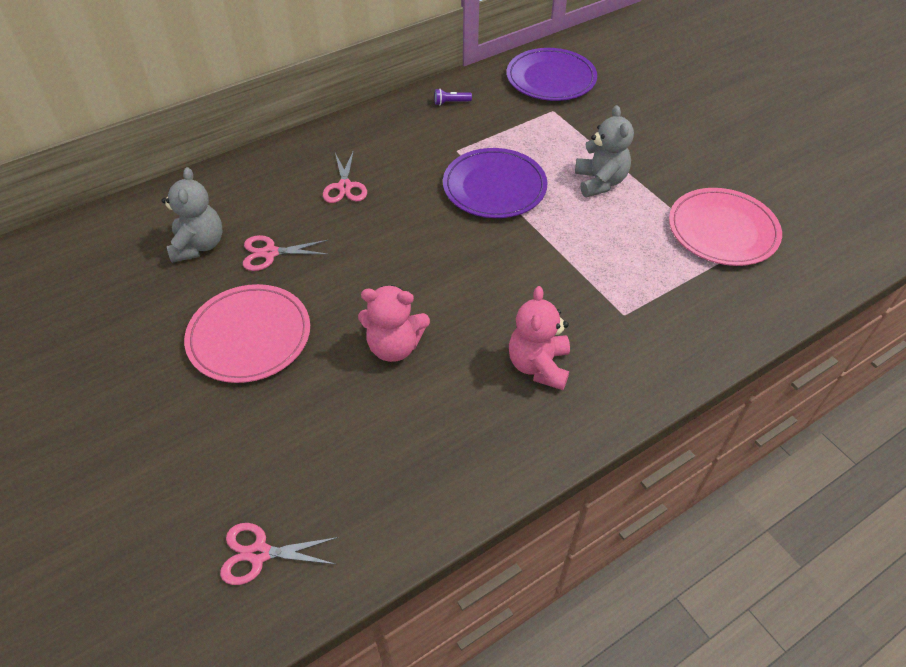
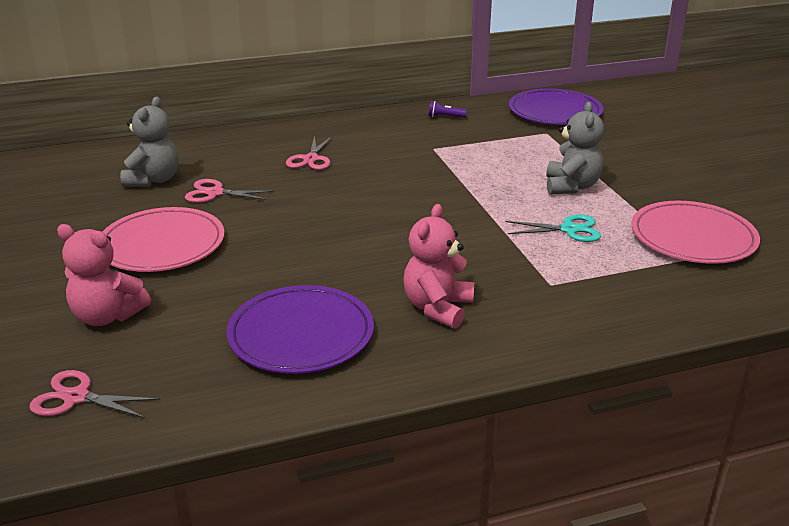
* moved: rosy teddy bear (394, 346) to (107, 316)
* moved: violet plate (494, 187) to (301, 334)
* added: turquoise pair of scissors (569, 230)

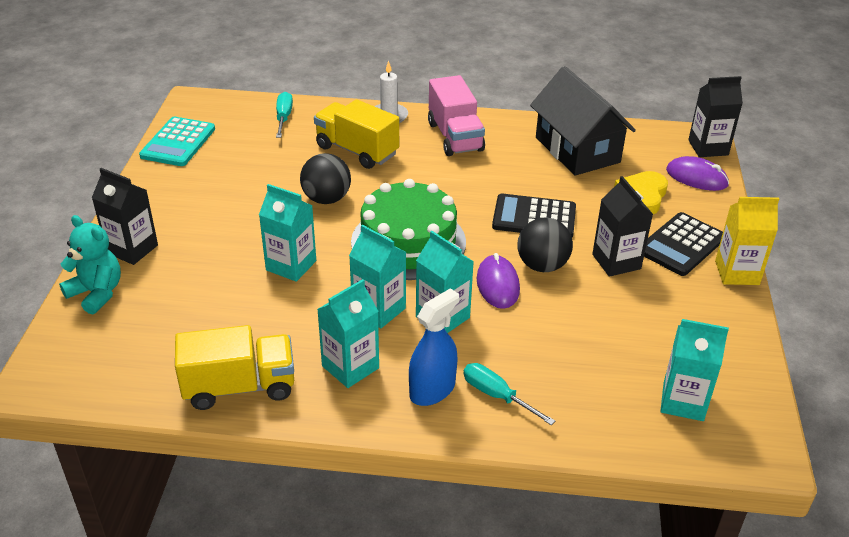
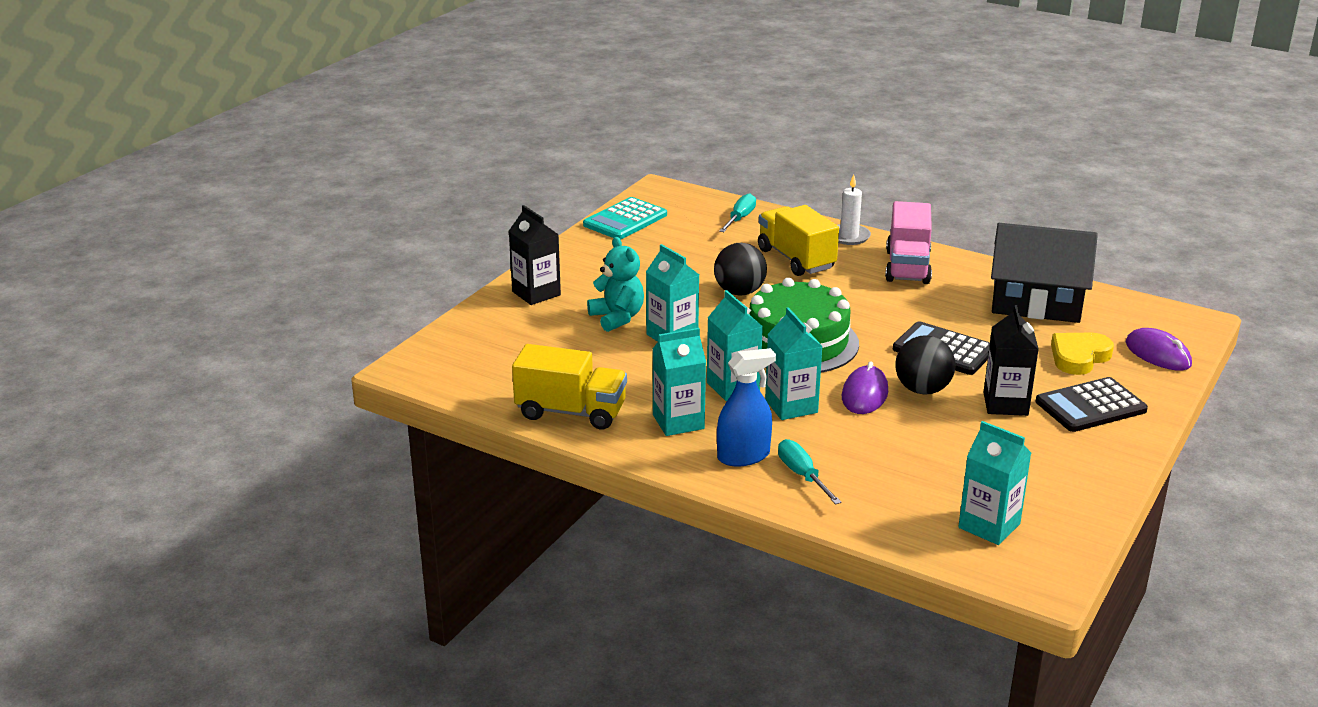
* moved: turquoise teddy bear (97, 293) to (617, 318)
* turned: black house (577, 150) = (1036, 303) 75 degrees counterclockwise
* removed: black milk carton (708, 147)
* removed: bright yellow milk carton (737, 273)

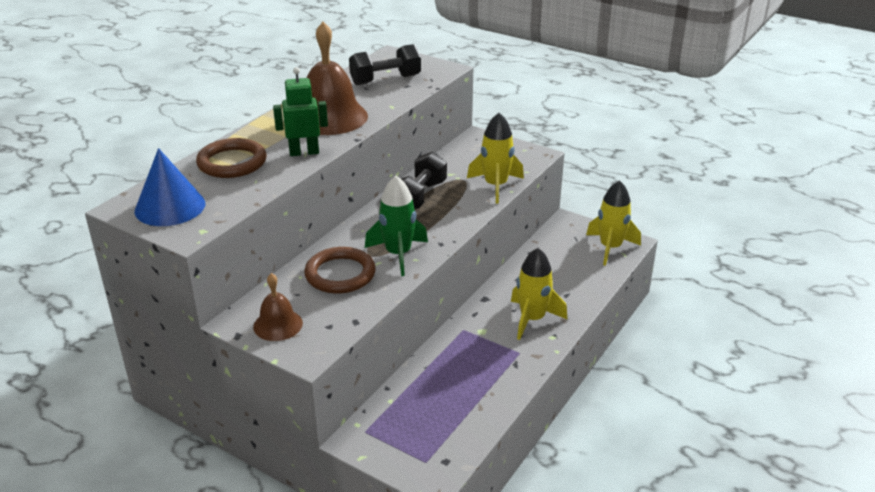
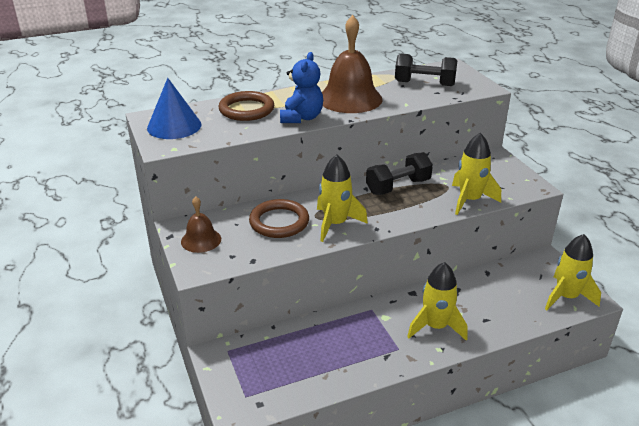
* replaced: emerald robot figure (304, 152) to blue teddy bear (301, 118)
* recoloured: emerald toy rocket (398, 254) to bright yellow toy rocket (335, 224)

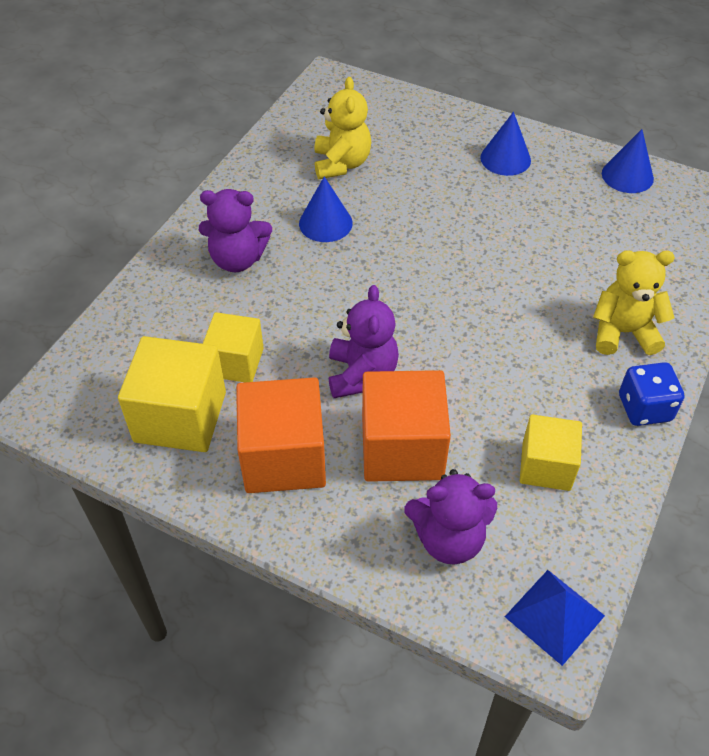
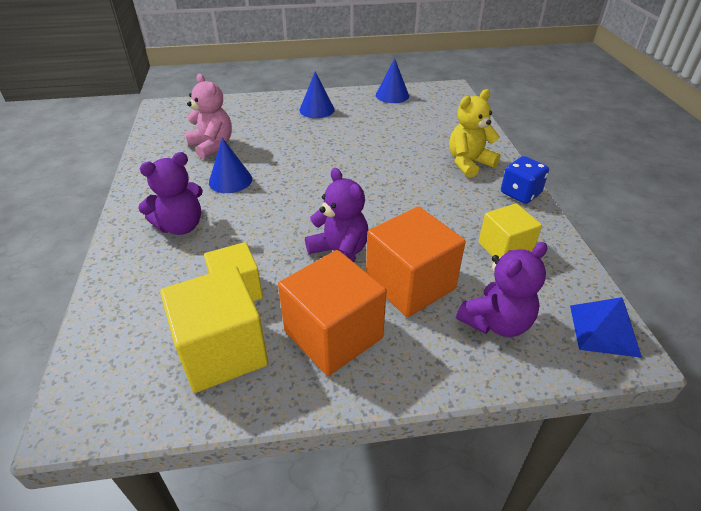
* recoloured: bright yellow teddy bear (341, 164) to rosy teddy bear (212, 146)

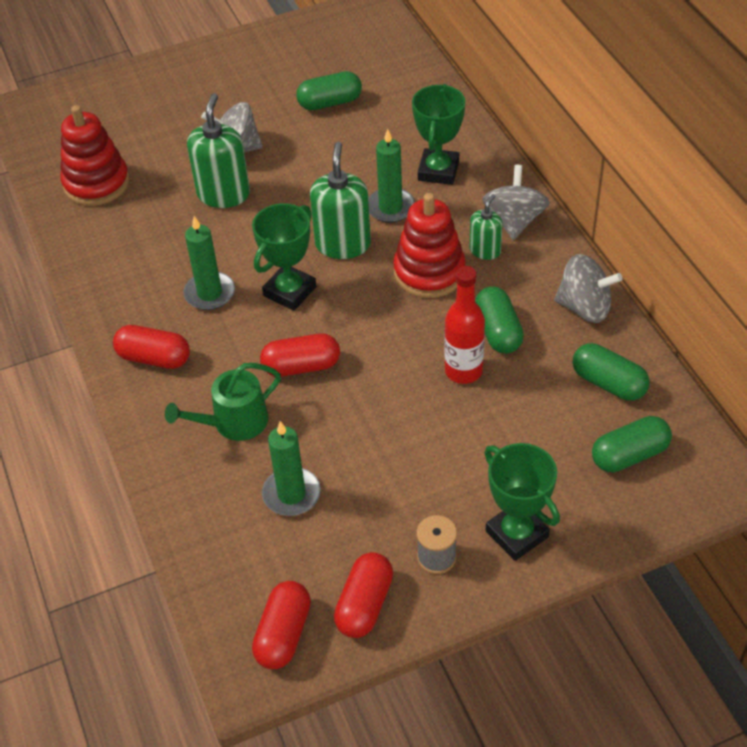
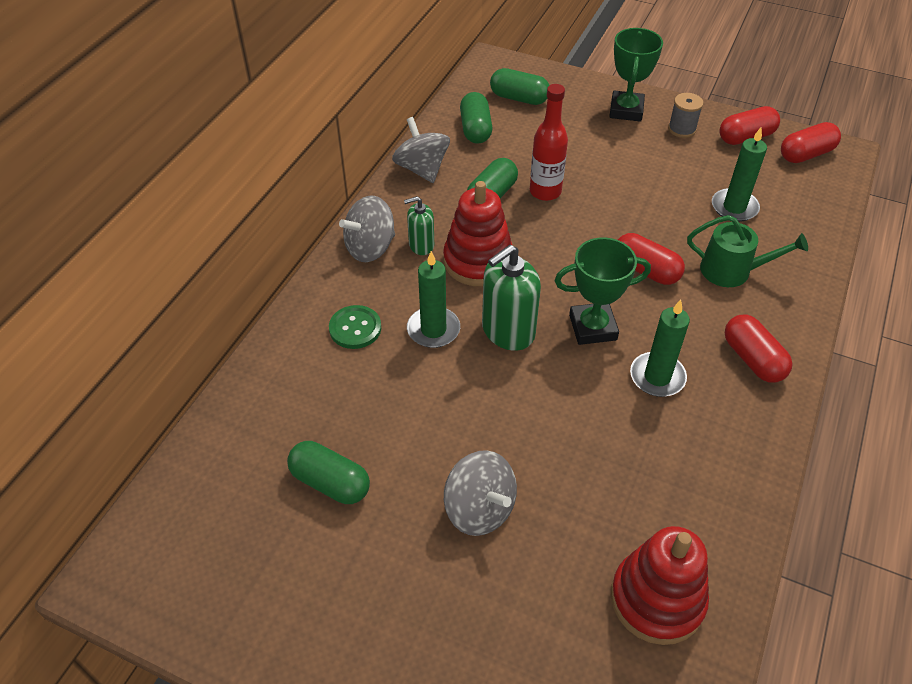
* removed: emerald soap pump (223, 194)
* replaced: emerald trophy (438, 171) to emerald shirt button (355, 328)

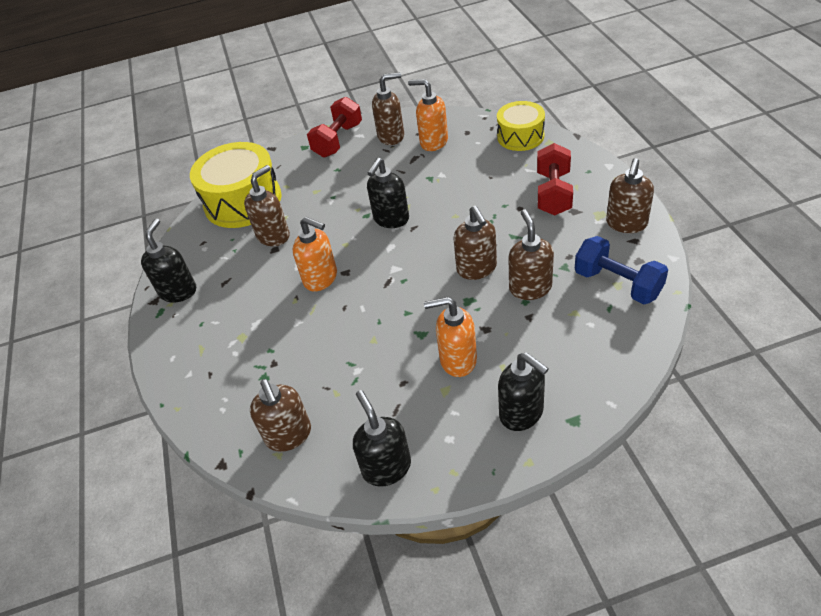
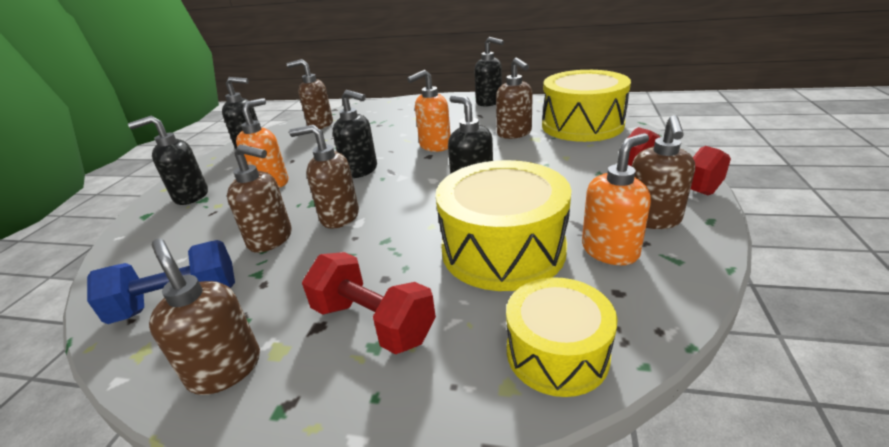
* added: black soap pump (361, 170)
* added: bright yellow snare drum (503, 249)

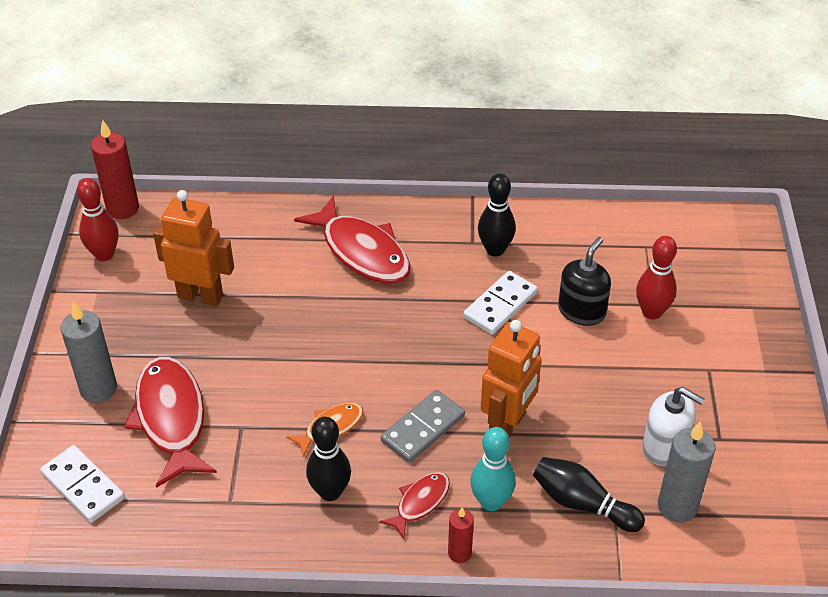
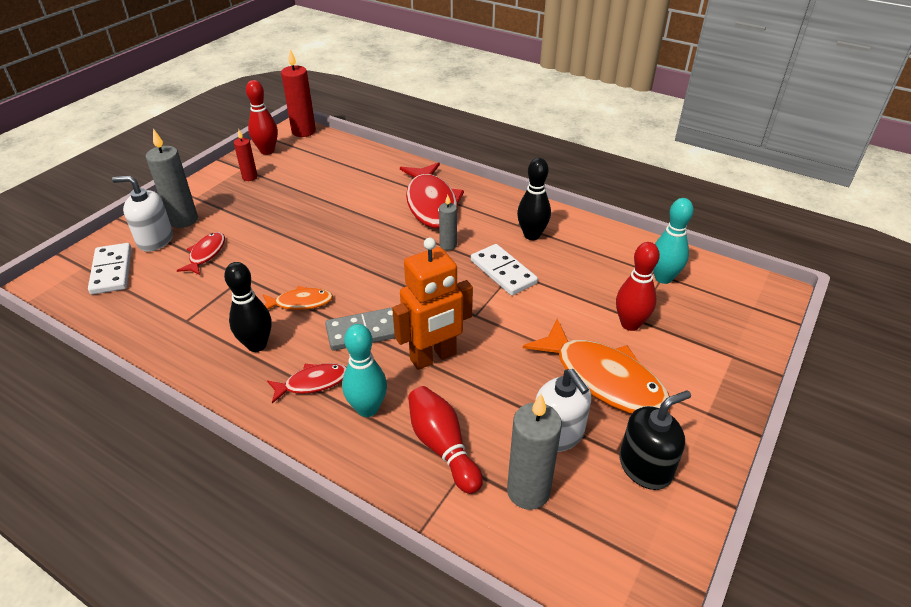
* resized: crimson fish figure (171, 418) = (206, 254) x0.52
* removed: orange robot figure (200, 296)
* moved: crimson pillar candle (459, 553) to (250, 177)
* turned: snow-white domino (500, 305) = (503, 272) 75 degrees clockwise
* recoloured: black tenpin (582, 504) to crimson tenpin (442, 447)
* moved: black soap pump (581, 311) to (645, 467)
* added: snow-white soap pump (155, 240)
* added: grey pillar candle (448, 245)
* added: orange fish figure (603, 379)
* added: turquoise tenpin (663, 278)

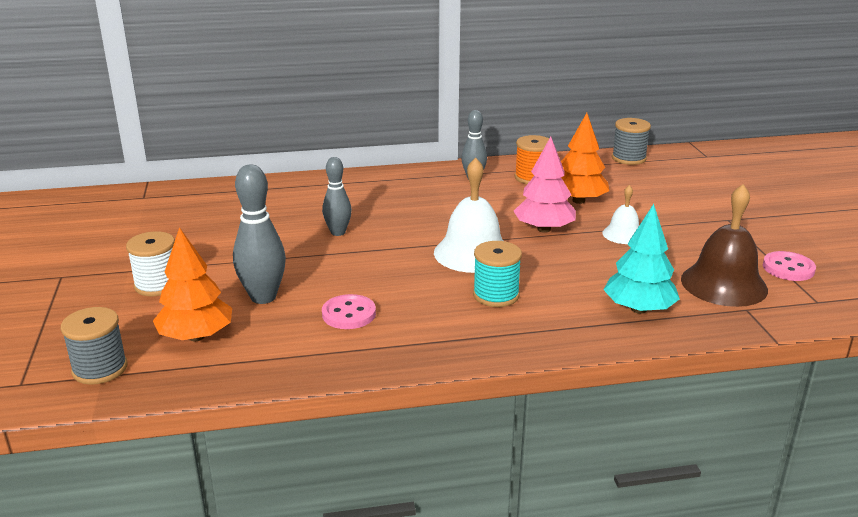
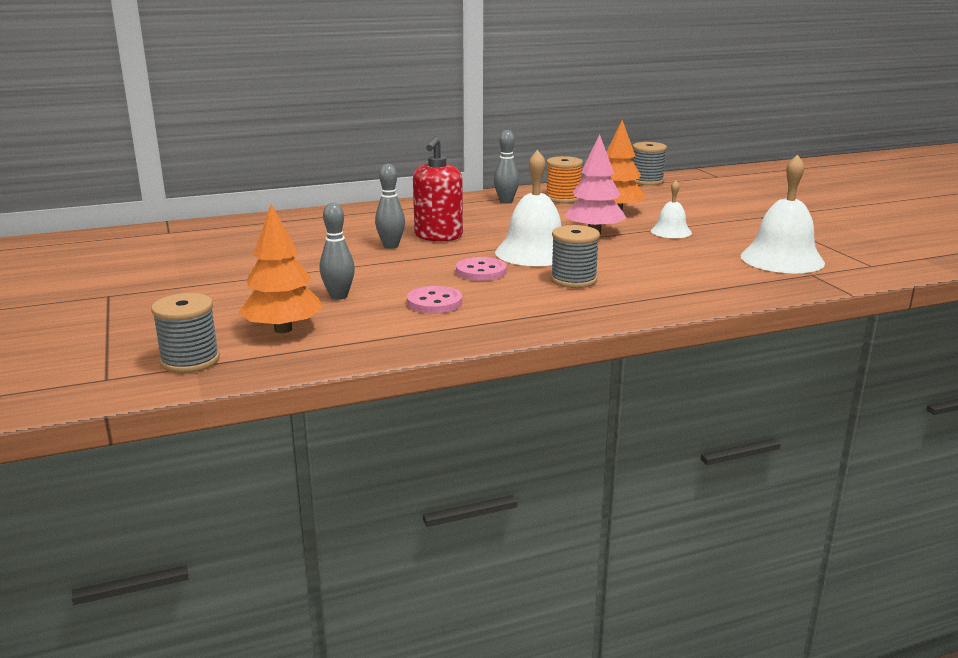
* removed: snow-white spool (157, 285)
* resized: grey tenpin (263, 297) = (339, 296) x0.65
* recoloured: turquoise spool (496, 295) to grey spool (573, 280)
* removed: turquoise fir tree (638, 309)
* recoloured: brown school bell (724, 284) to snow-white school bell (782, 259)
* moved: rosy shirt button (788, 268) to (481, 271)
* added: crimson soap pump (438, 236)

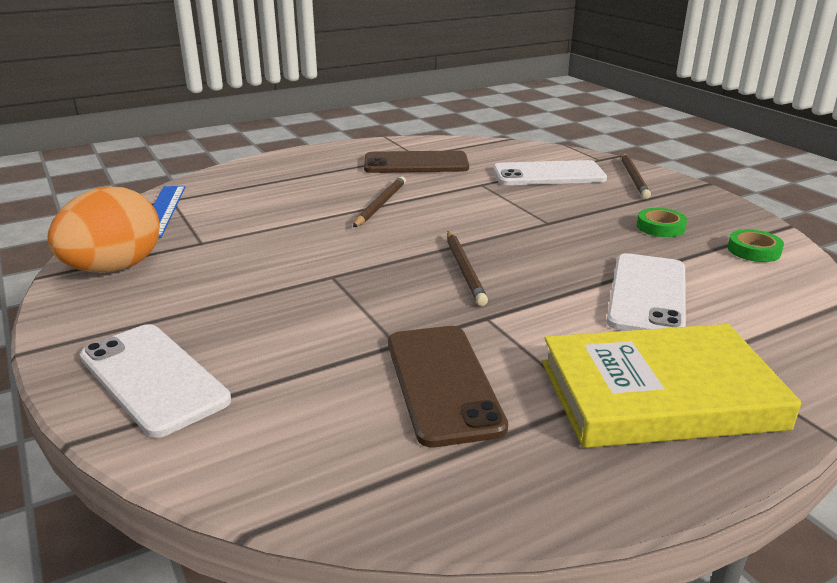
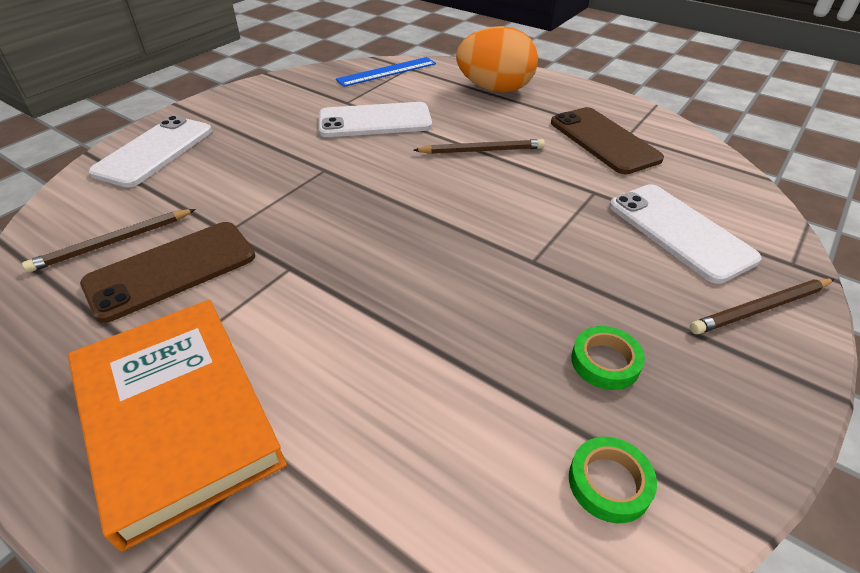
* moved: orange egg shape (114, 268) to (495, 89)
* moved: brown pencil (465, 269) to (113, 243)
* recoloured: bright yellow book (659, 394) to orange book (178, 417)
* moved: snow-white phone (647, 295) to (375, 121)

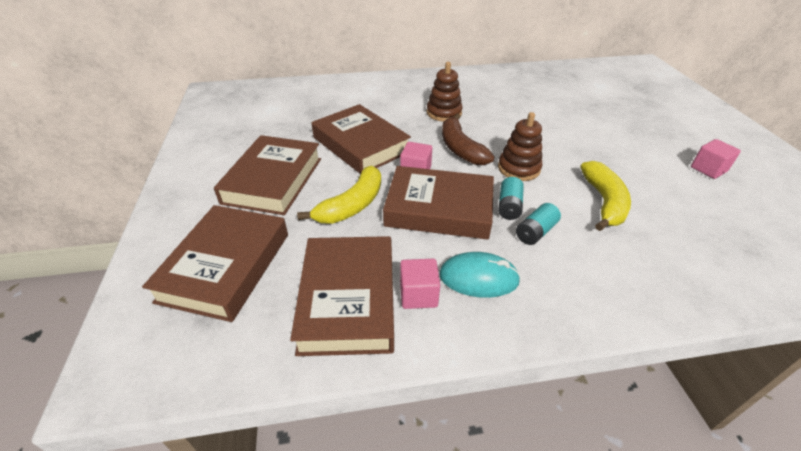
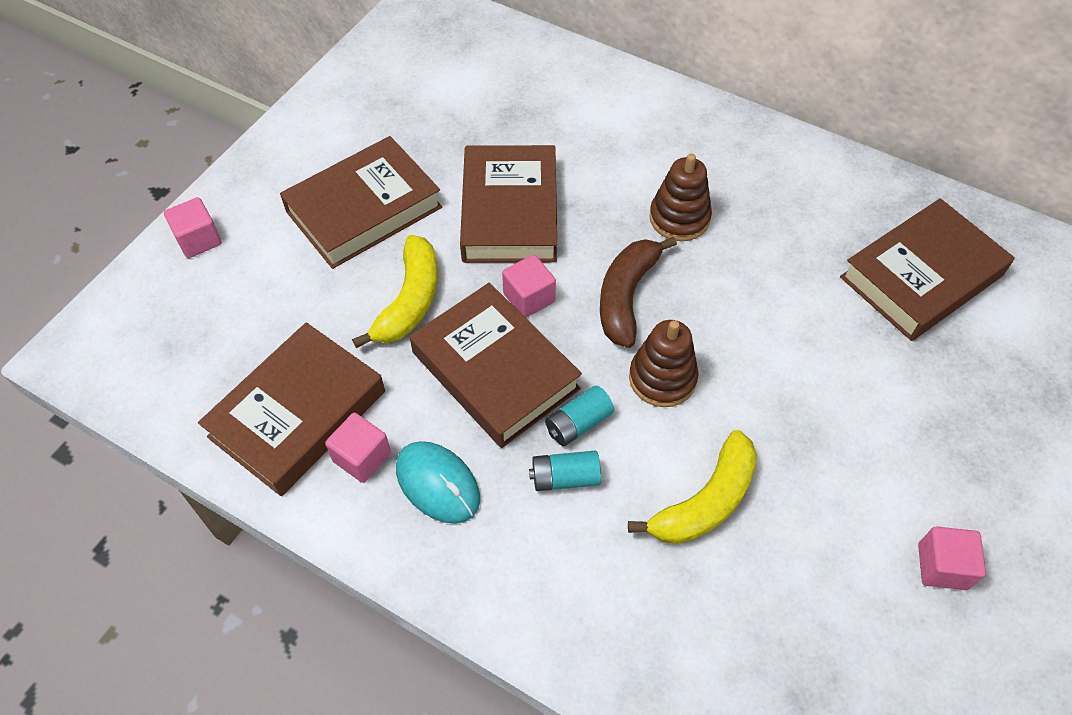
* moved: brown book (226, 266) to (921, 276)
* turned: bright yellow toy banana (352, 205) = (410, 301) 60 degrees counterclockwise
* added: rosy block (198, 240)

